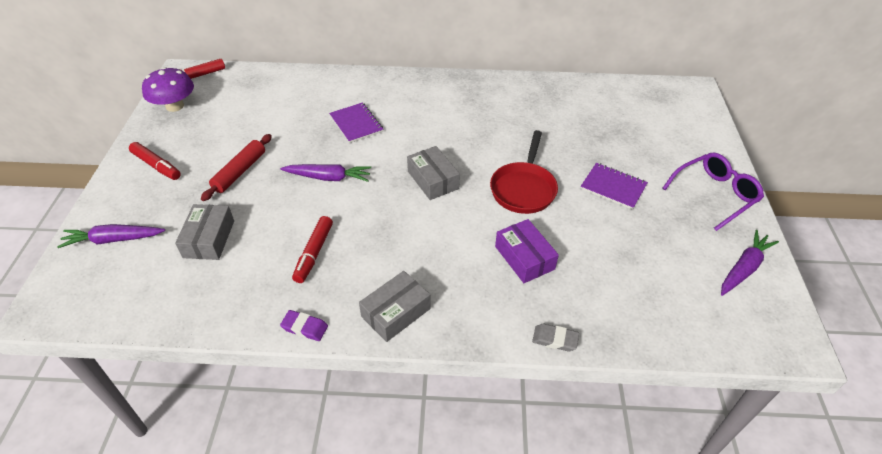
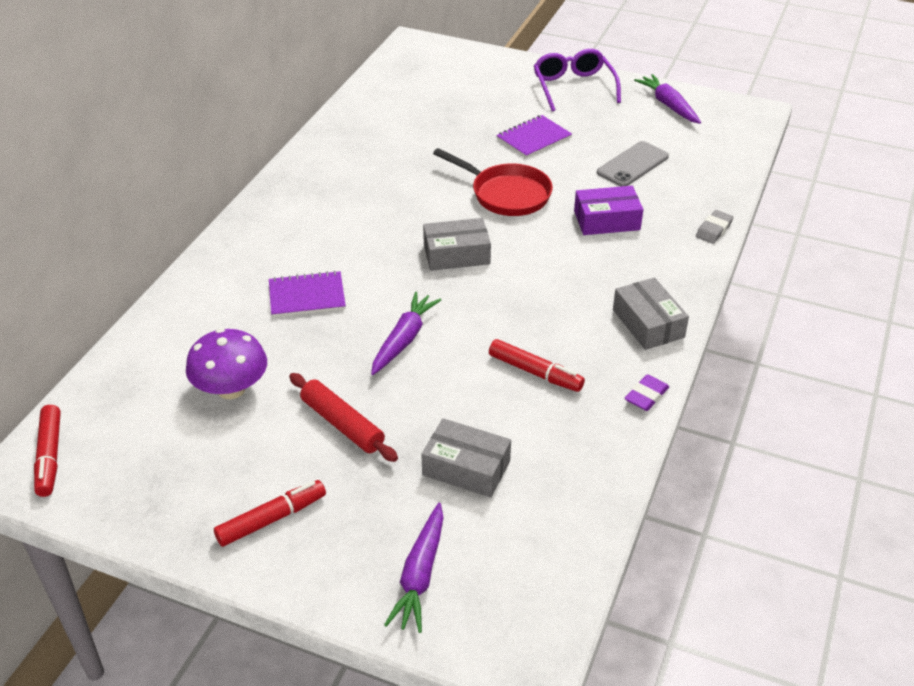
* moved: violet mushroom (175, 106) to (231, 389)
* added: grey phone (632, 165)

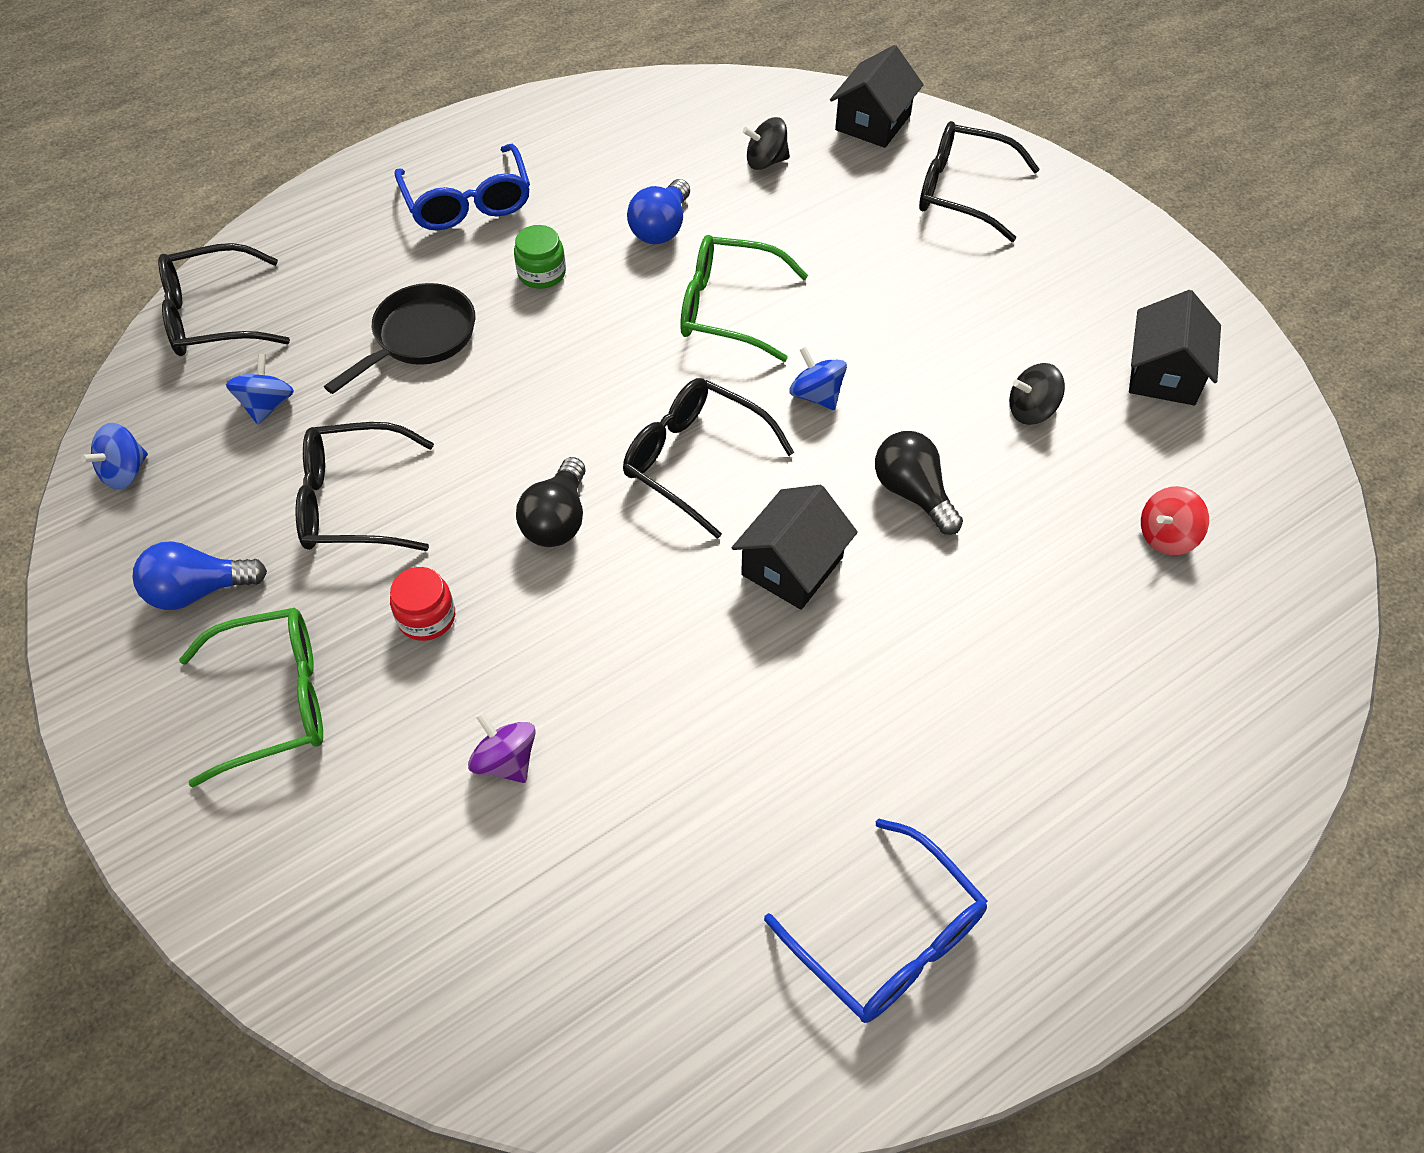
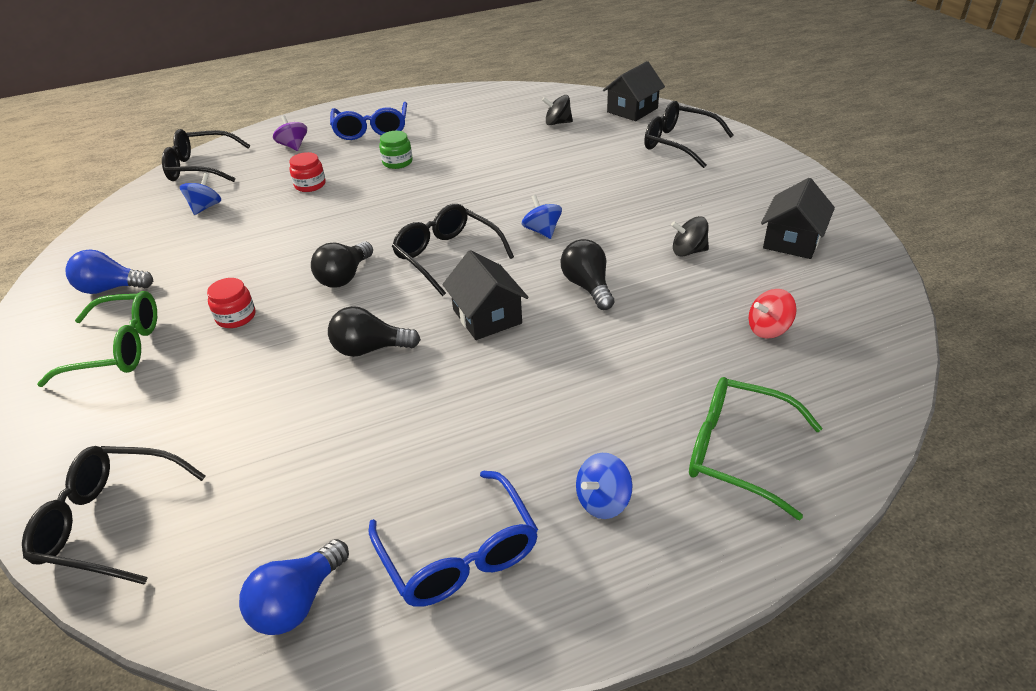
* moved: blue whirligig (125, 472) to (603, 501)
* moved: black eyeglasses (354, 502) to (111, 522)
* replaced: black pan (419, 338) to crimson preserve jar (310, 185)
* moved: violet whirligig (506, 761) to (293, 146)
* moved: blue bulb (661, 228) to (298, 602)
* moved: emerald eyeglasses (729, 309) to (738, 452)
* turned: black house (792, 566) = (487, 316) 75 degrees counterclockwise
* added: black bulb (370, 349)

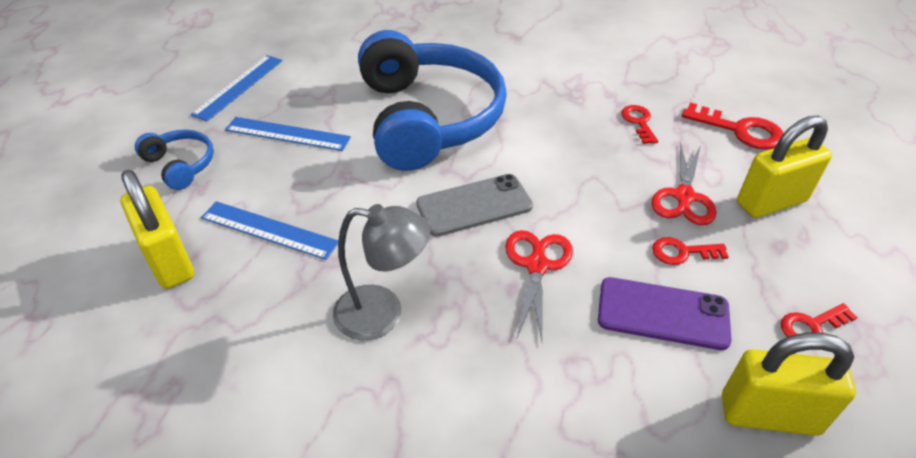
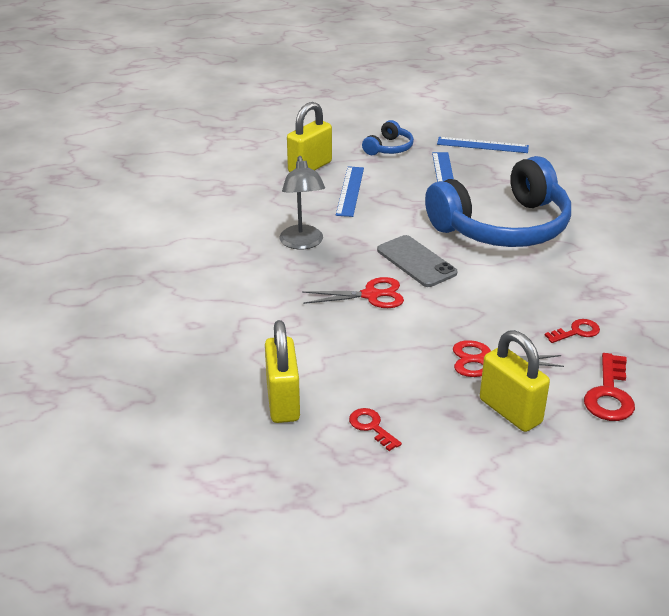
* removed: violet phone (663, 314)
* removed: crimson latchkey (682, 252)

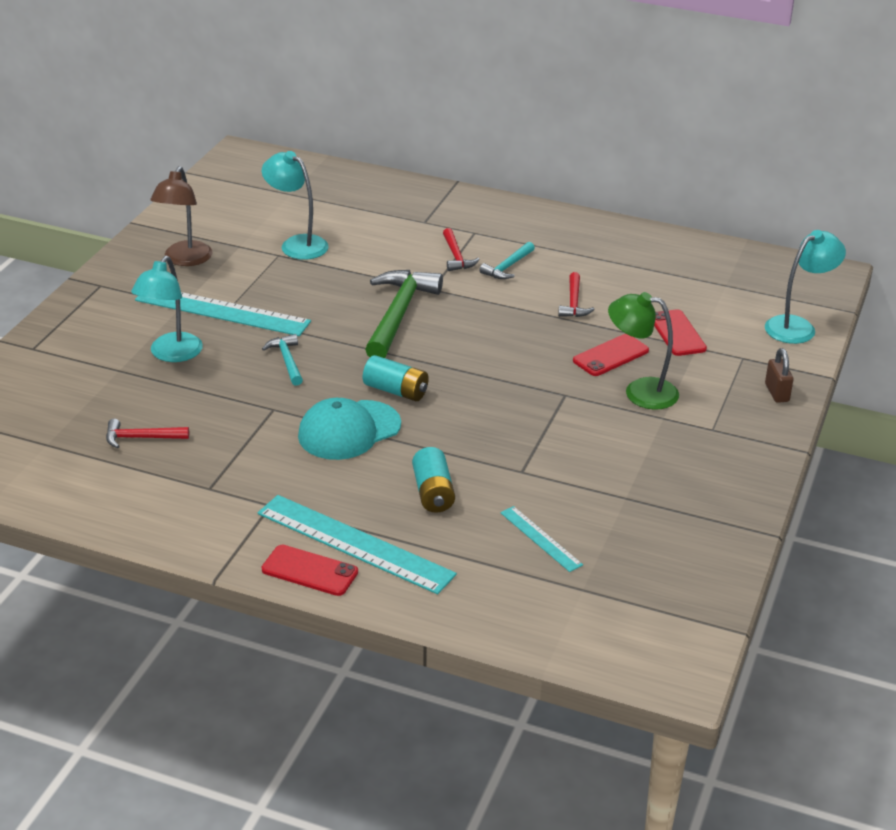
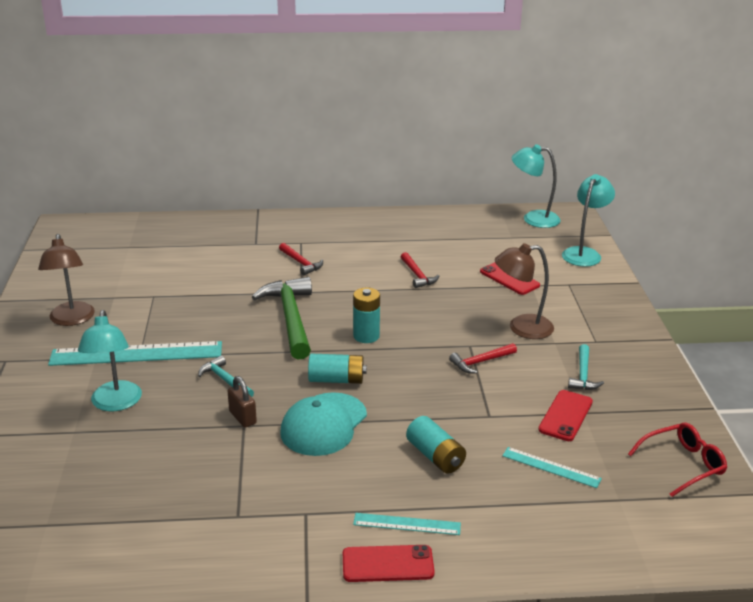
* moved: crimson hammer (141, 438) to (481, 362)
* resized: turquoise ruler (355, 543) = (407, 524) x0.51
* moved: turquoise lamp (297, 244) to (533, 219)
* moved: turquoise hammer (508, 267) to (583, 374)
* moved: crimson phone (611, 356) to (565, 416)
* recoloured: emerald lamp (640, 392) to brown lamp (521, 328)
* moved: brown lock (777, 393) to (243, 417)
* added: turquoise power cell (366, 336)
* added: crimson eyeglasses (683, 464)

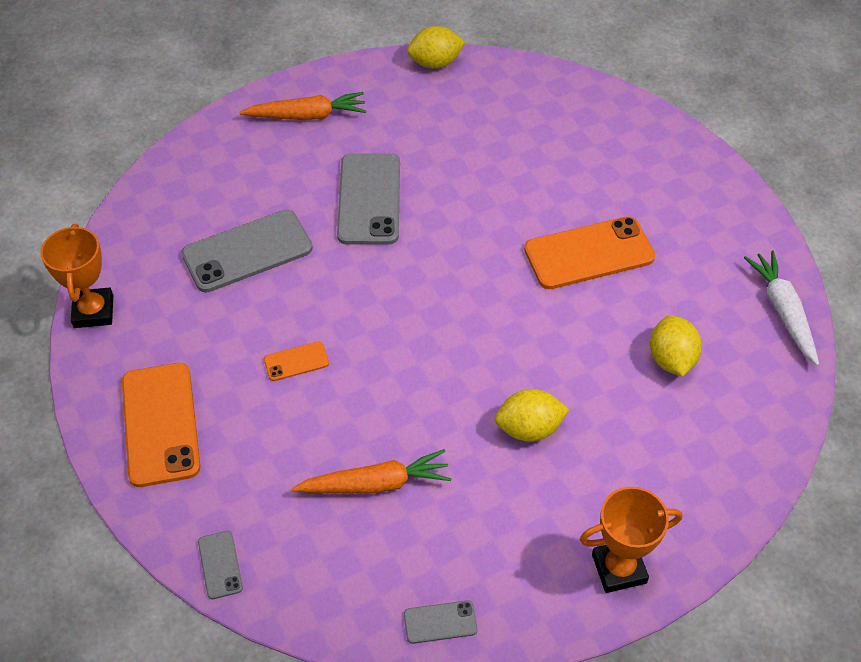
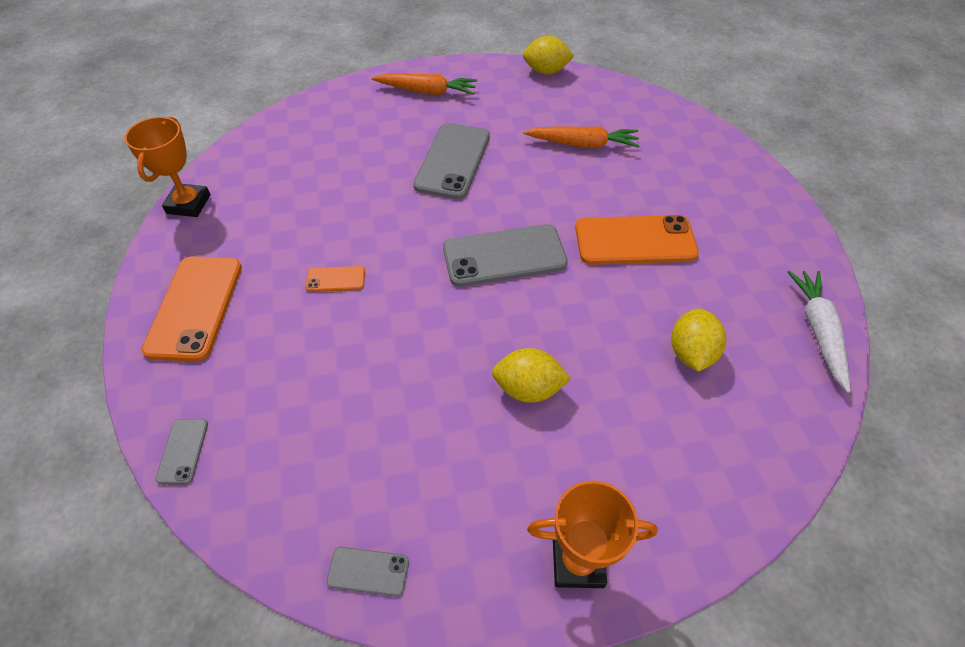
* moved: grey phone (247, 251) to (504, 256)
* moved: orange toy carrot (376, 484) to (583, 144)

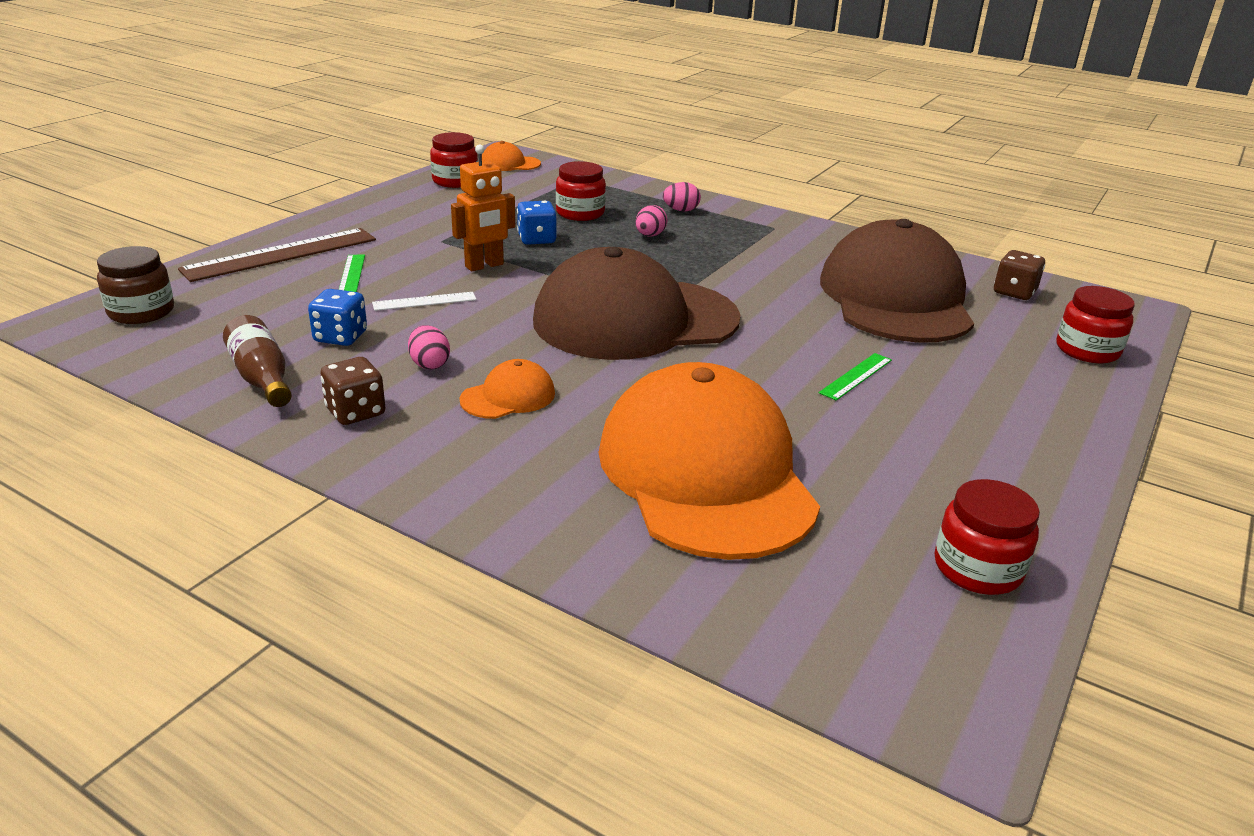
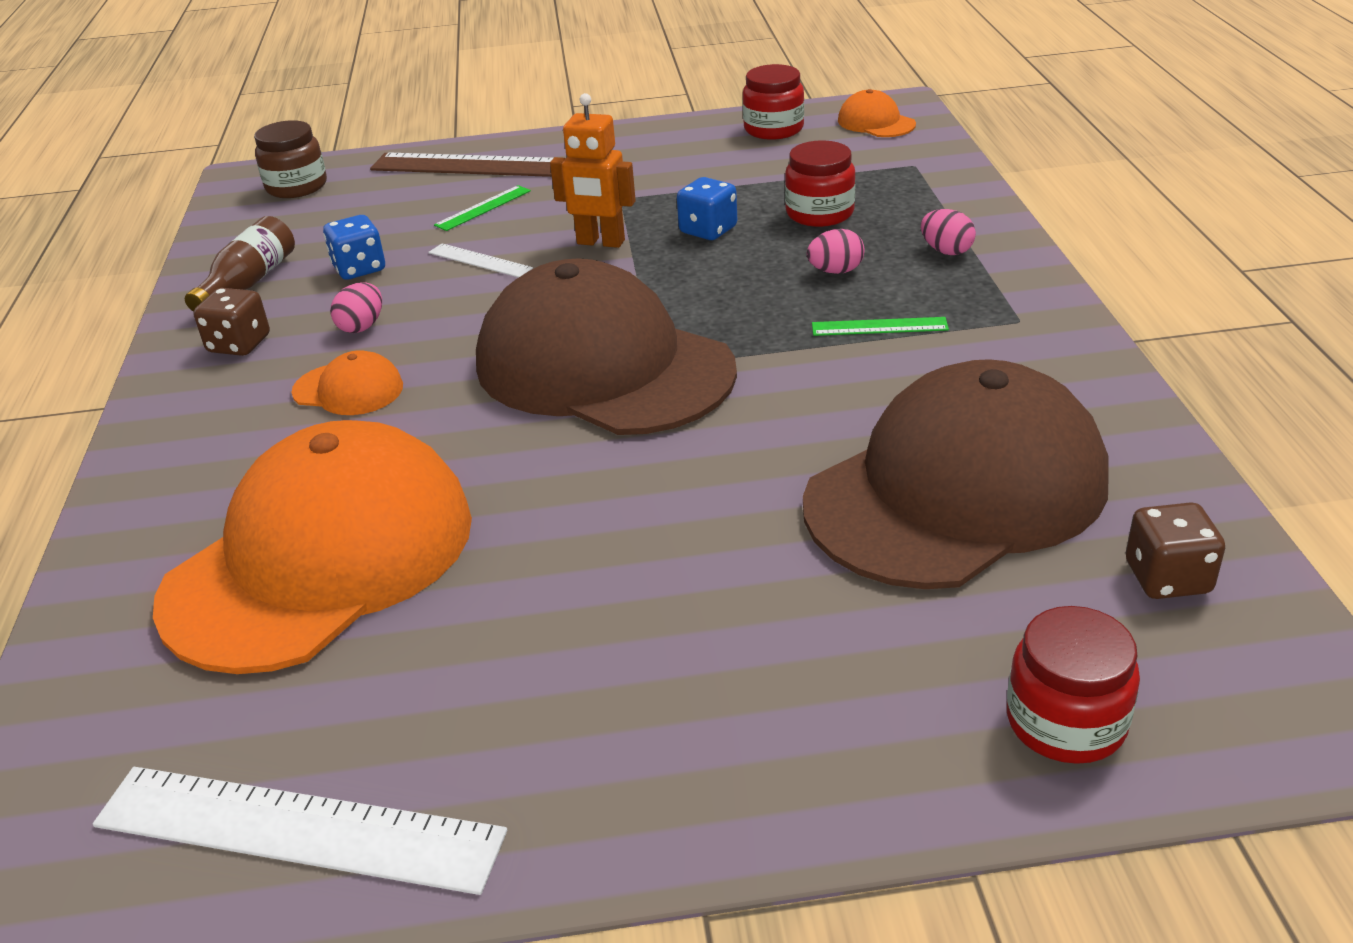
* moved: emerald ruler (856, 376) to (879, 327)
* replaced: crimson preserve jar (977, 568) to snow-white ruler (297, 829)

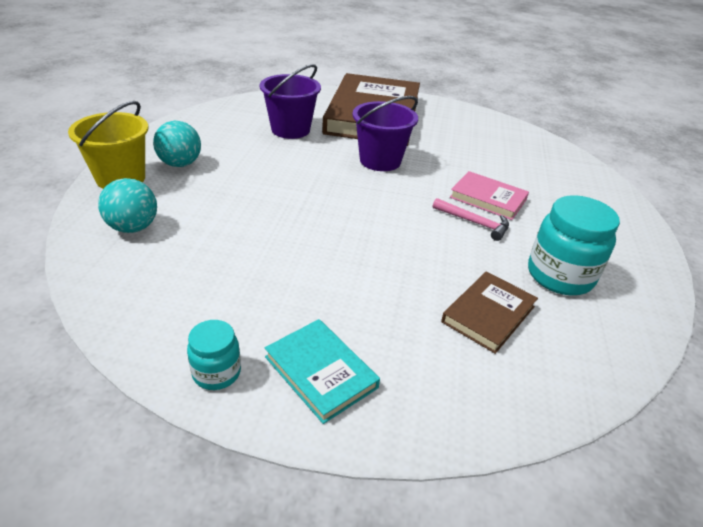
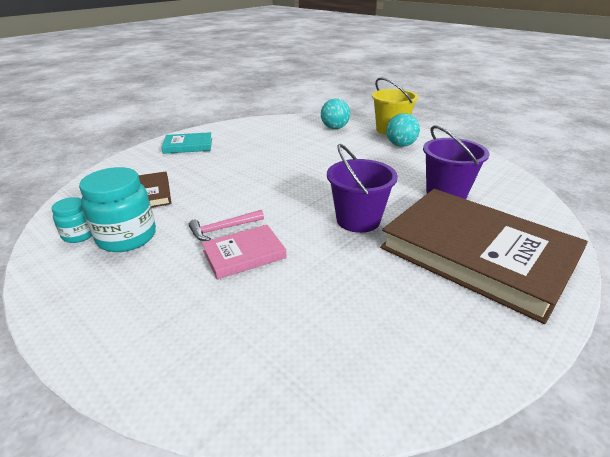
* moved: turquoise preserve jar (216, 372) to (79, 235)

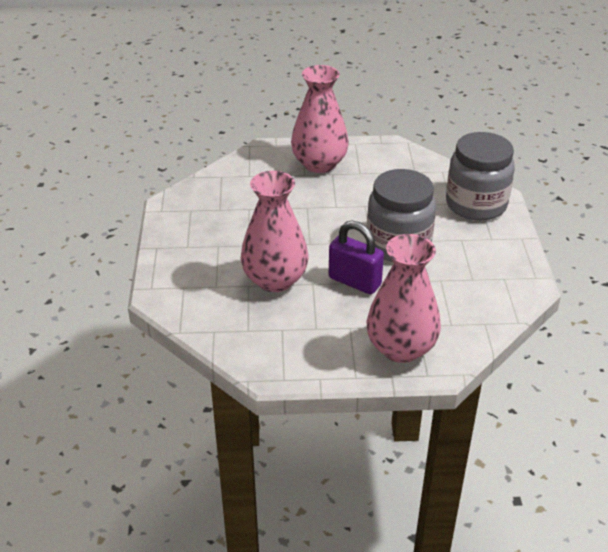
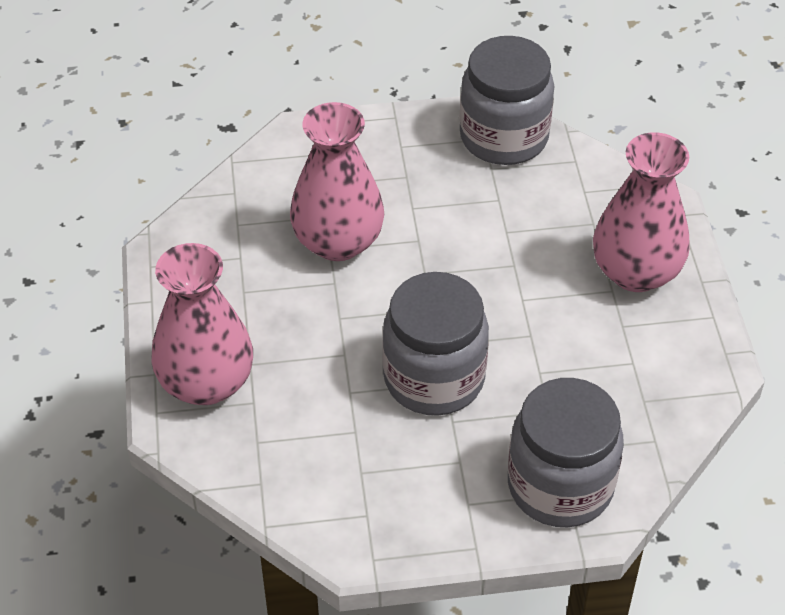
* removed: violet lock (354, 281)
* added: grey preserve jar (504, 137)

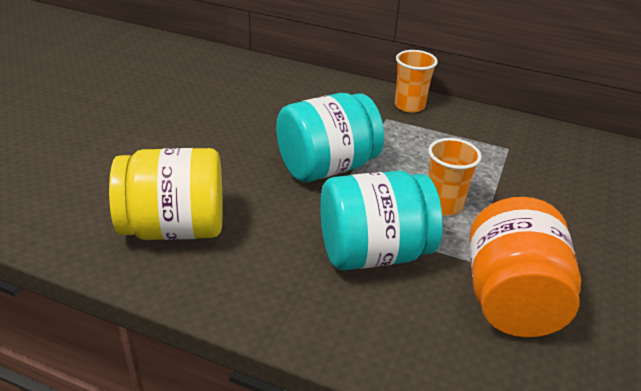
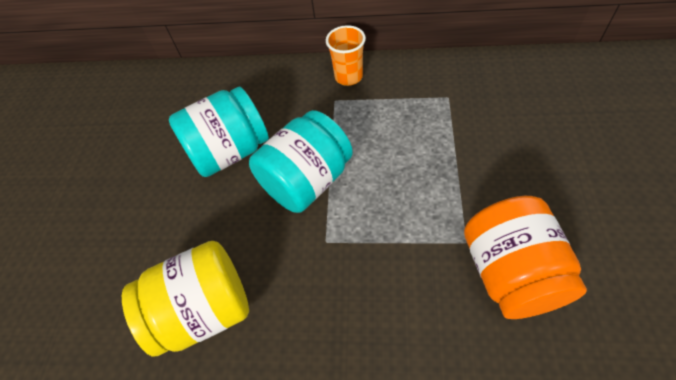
* moved: turquoise preserve jar (373, 252) to (229, 151)
* removed: orange beaker (443, 205)

